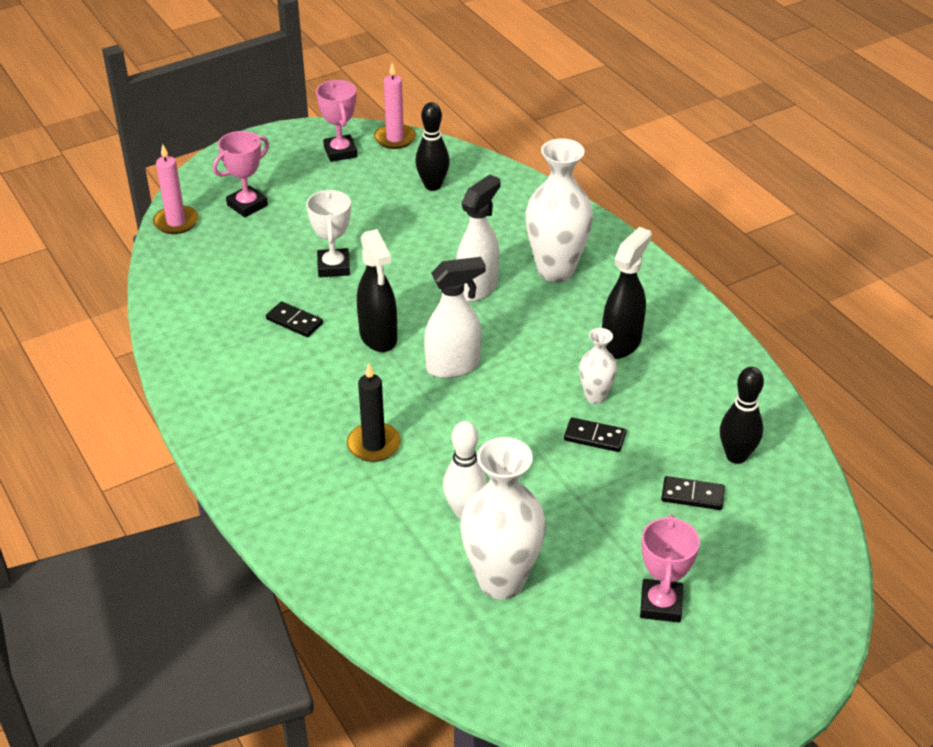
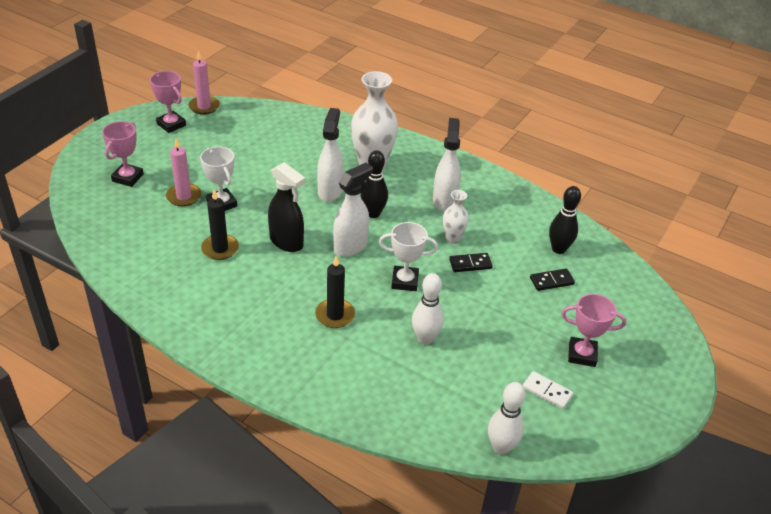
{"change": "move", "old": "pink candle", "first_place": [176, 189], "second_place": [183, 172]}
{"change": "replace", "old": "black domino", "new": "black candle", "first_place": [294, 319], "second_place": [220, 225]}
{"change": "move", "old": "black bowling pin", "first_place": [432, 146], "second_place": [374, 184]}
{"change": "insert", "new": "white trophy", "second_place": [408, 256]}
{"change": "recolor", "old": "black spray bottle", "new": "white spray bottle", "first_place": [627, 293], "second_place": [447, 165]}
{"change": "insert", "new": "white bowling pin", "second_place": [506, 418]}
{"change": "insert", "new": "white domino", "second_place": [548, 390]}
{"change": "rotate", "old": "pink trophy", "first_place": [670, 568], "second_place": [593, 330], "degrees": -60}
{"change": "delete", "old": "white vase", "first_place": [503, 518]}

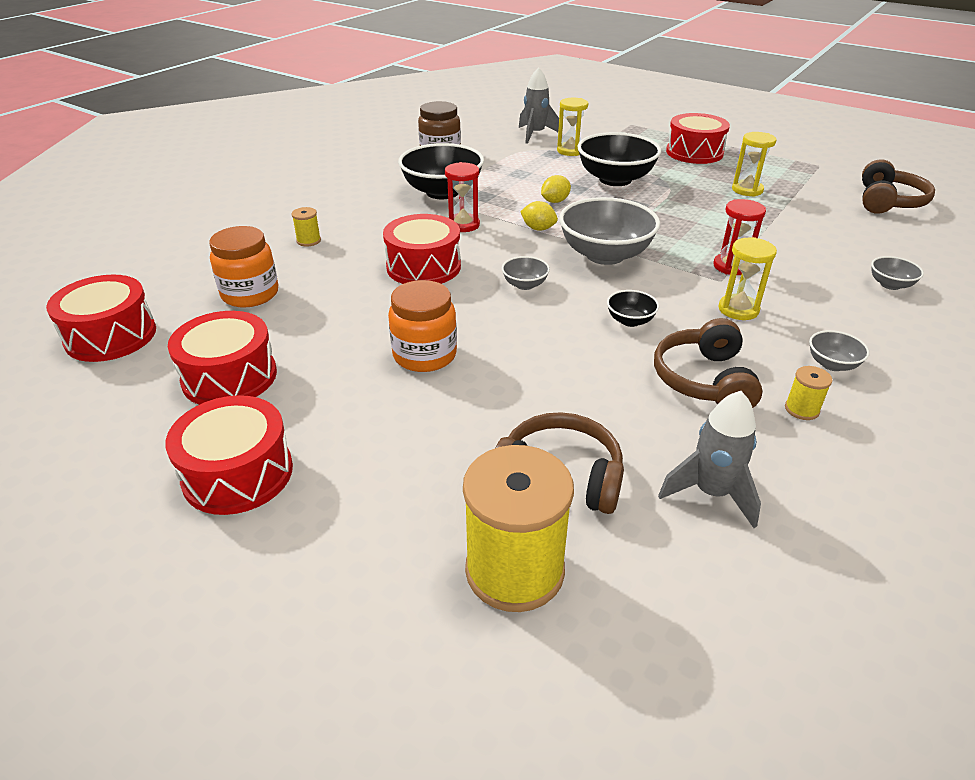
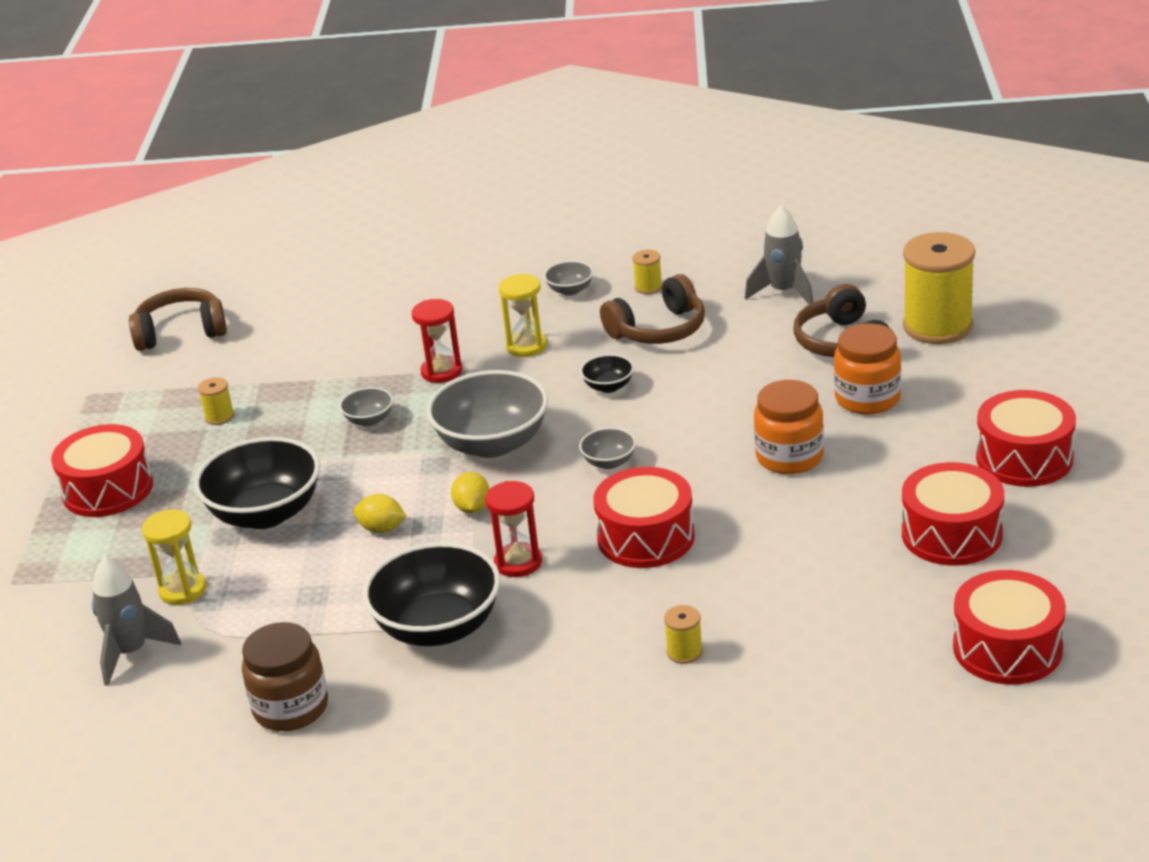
{"change": "replace", "old": "yellow hourglass", "new": "yellow spool", "first_place": [754, 164], "second_place": [216, 401]}
{"change": "move", "old": "grey bowl", "first_place": [897, 273], "second_place": [366, 407]}
{"change": "move", "old": "orange jar", "first_place": [243, 266], "second_place": [867, 369]}

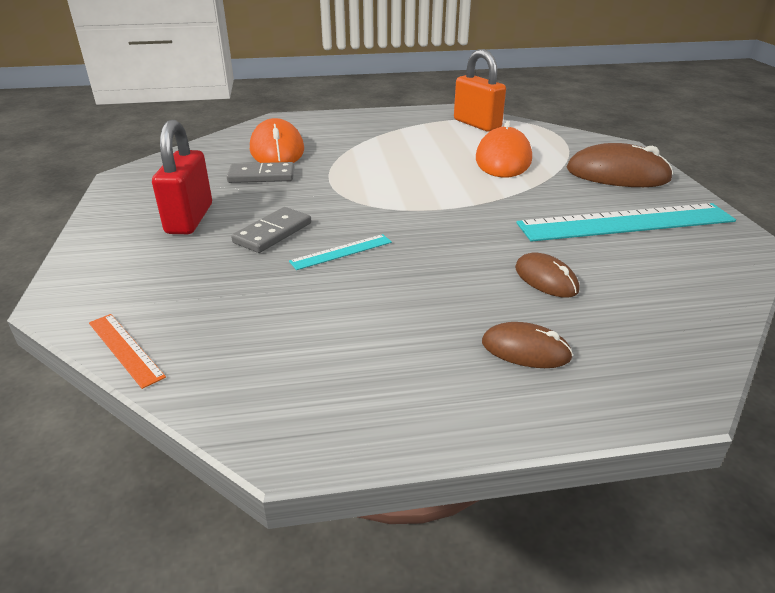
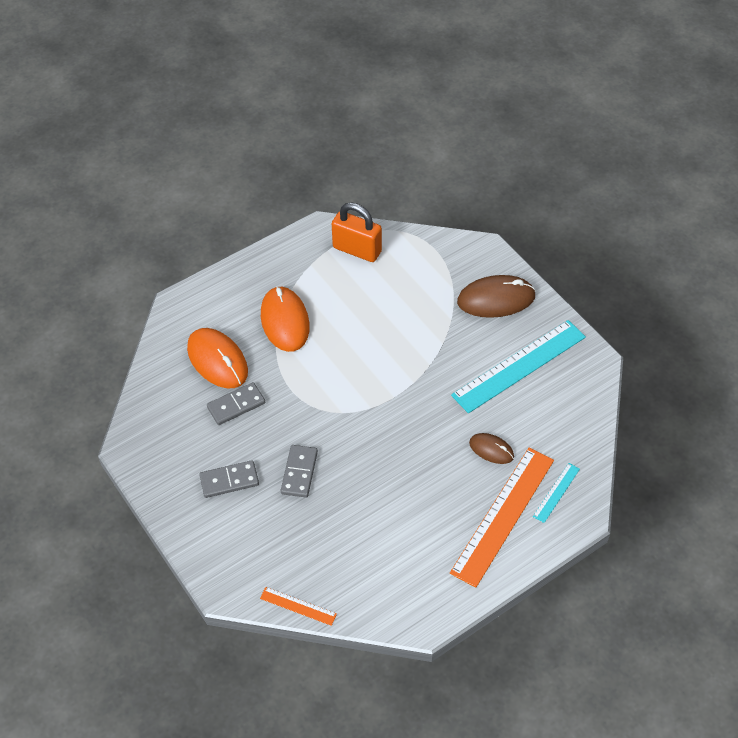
{"change": "replace", "old": "red padlock", "new": "grey domino", "first_place": [182, 177], "second_place": [229, 479]}
{"change": "move", "old": "orange mouse", "first_place": [504, 149], "second_place": [285, 319]}
{"change": "replace", "old": "brown mouse", "new": "orange ruler", "first_place": [527, 345], "second_place": [502, 518]}
{"change": "move", "old": "turquoise ruler", "first_place": [340, 252], "second_place": [556, 493]}

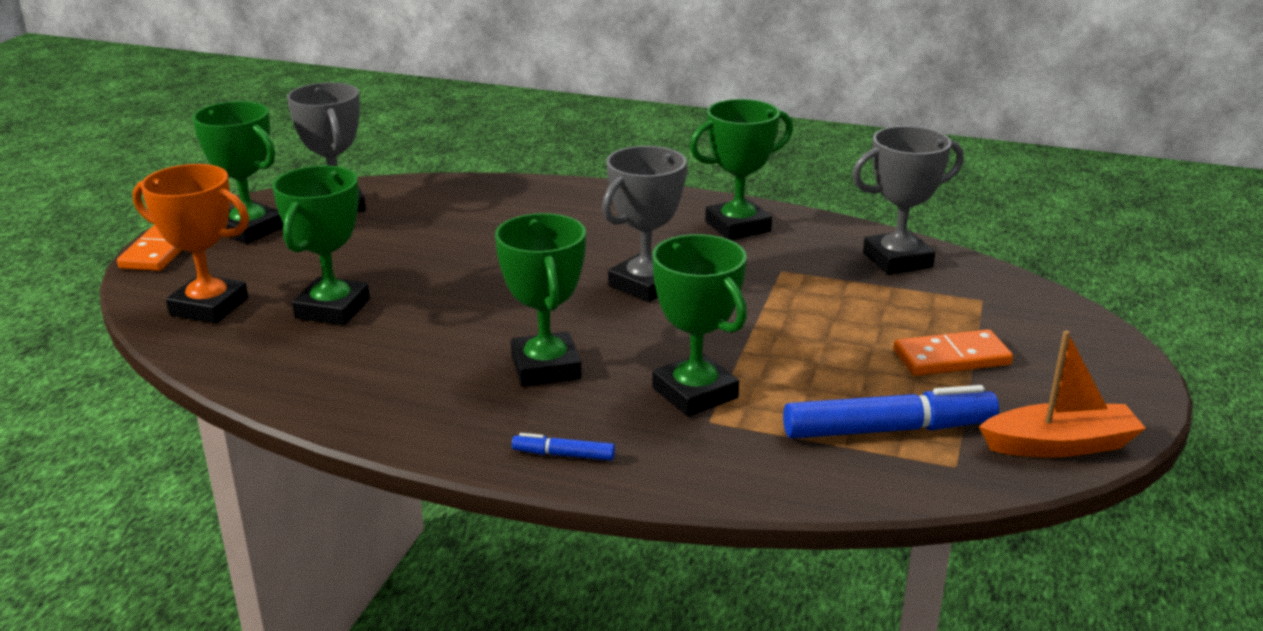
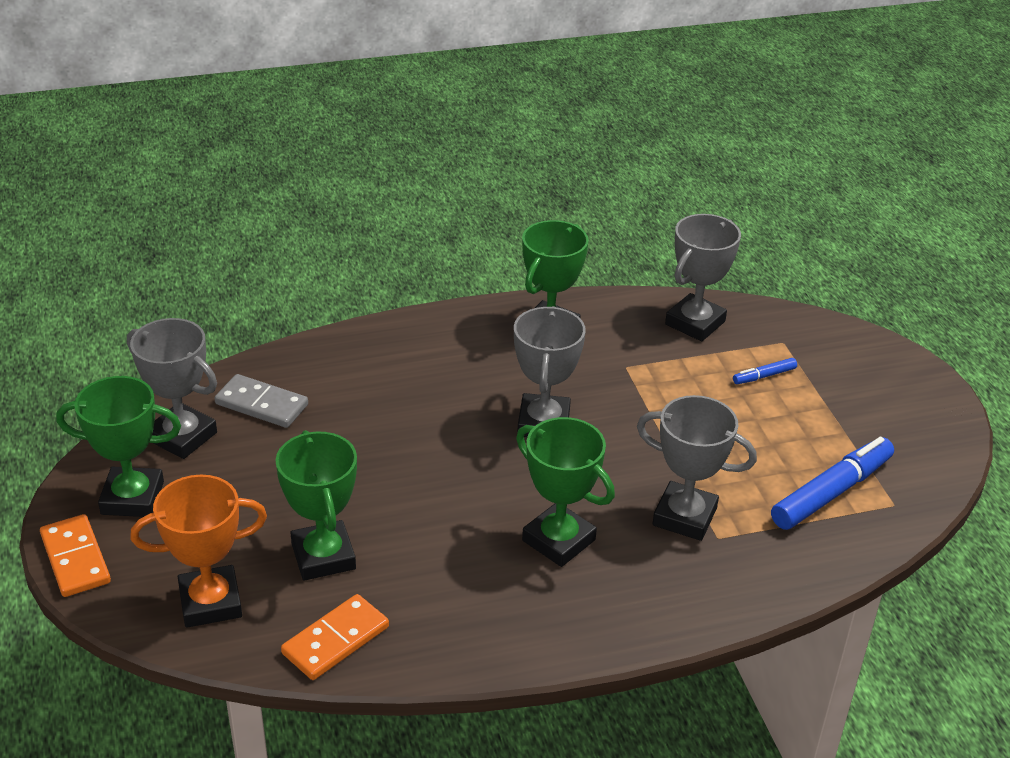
{"change": "insert", "new": "grey domino", "second_place": [261, 401]}
{"change": "move", "old": "orange domino", "first_place": [953, 352], "second_place": [335, 637]}
{"change": "recolor", "old": "green trophy", "new": "grey trophy", "first_place": [699, 325], "second_place": [697, 468]}
{"change": "move", "old": "blue marker", "first_place": [563, 447], "second_place": [765, 371]}
{"change": "delete", "old": "orange boat", "first_place": [1062, 394]}

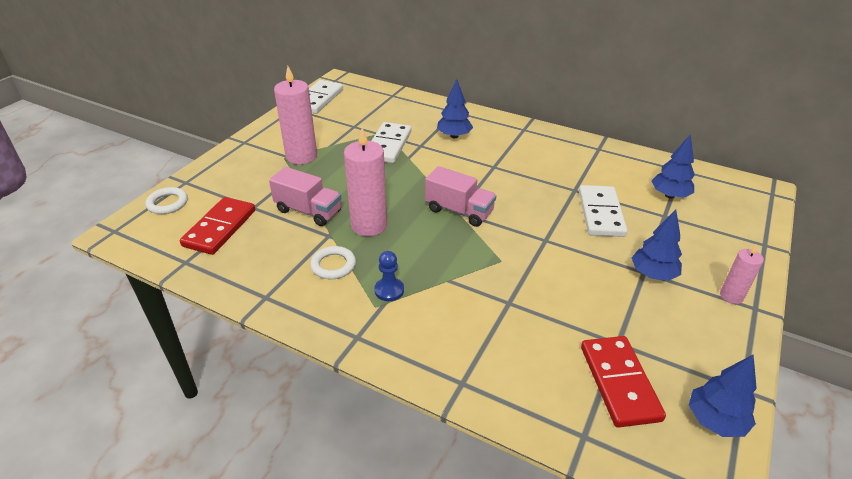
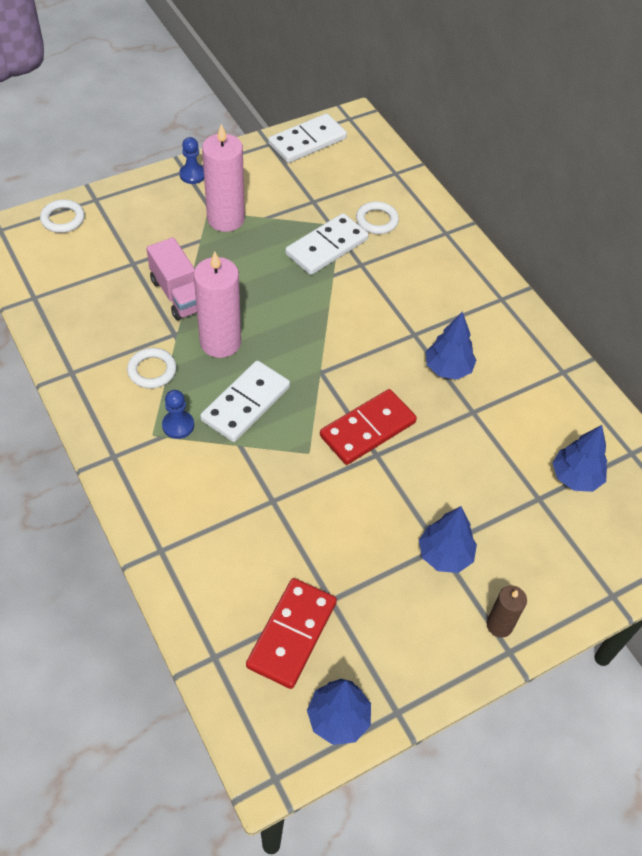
{"change": "insert", "new": "blue pawn", "second_place": [191, 160]}
{"change": "move", "old": "white domino", "first_place": [603, 211], "second_place": [245, 401]}
{"change": "move", "old": "red domino", "first_place": [217, 226], "second_place": [368, 427]}
{"change": "insert", "new": "white ring", "second_place": [377, 217]}
{"change": "move", "old": "blue tree", "first_place": [455, 108], "second_place": [451, 345]}
{"change": "recolor", "old": "pink candle", "new": "brown candle", "first_place": [742, 274], "second_place": [507, 612]}
{"change": "delete", "old": "pink truck", "first_place": [460, 196]}

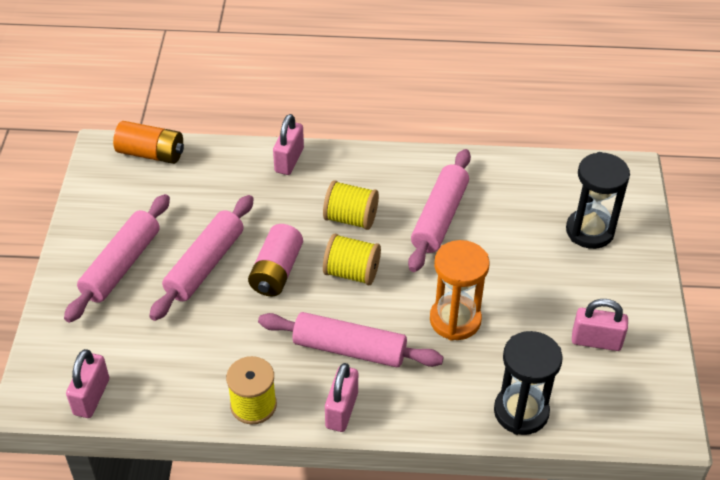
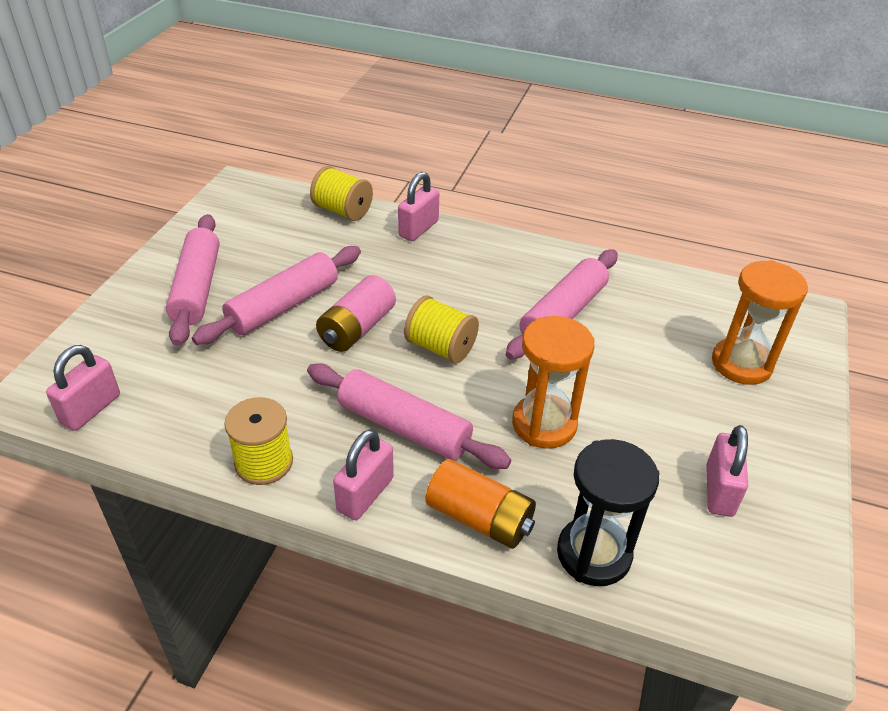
{"change": "rotate", "old": "pink rolling pin", "first_place": [117, 258], "second_place": [193, 280], "degrees": -45}
{"change": "move", "old": "yellow spool", "first_place": [351, 205], "second_place": [341, 193]}
{"change": "move", "old": "orange battery", "first_place": [148, 142], "second_place": [480, 504]}
{"change": "rotate", "old": "pink padlock", "first_place": [600, 325], "second_place": [727, 471], "degrees": 75}
{"change": "recolor", "old": "black hourglass", "new": "orange hourglass", "first_place": [598, 200], "second_place": [760, 322]}

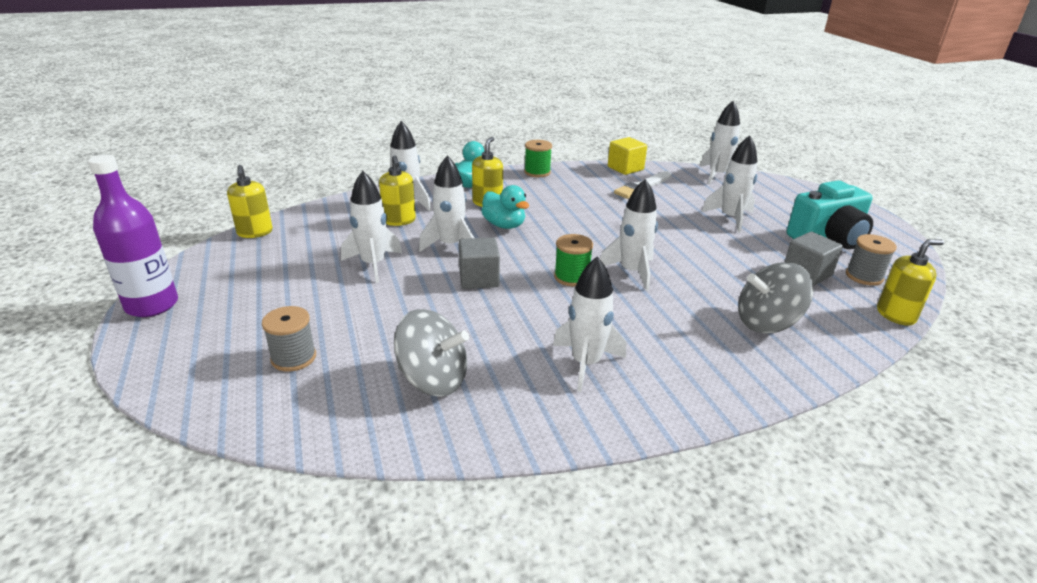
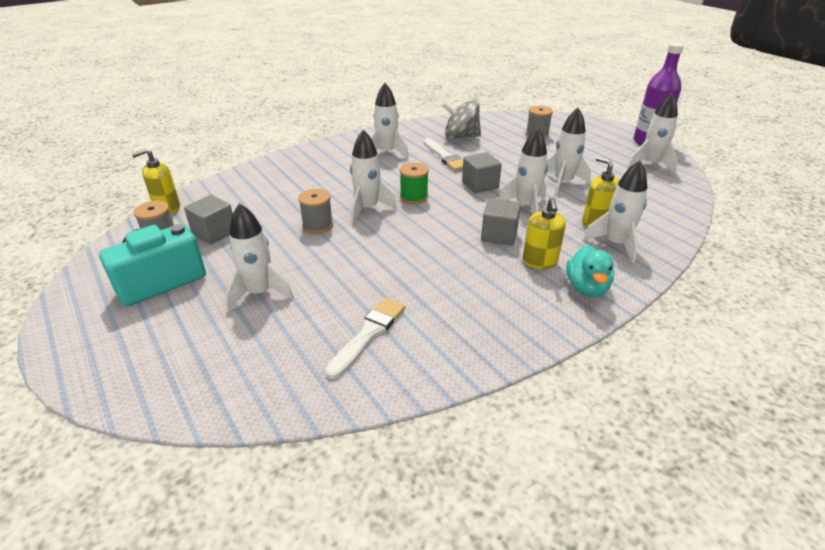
{"change": "insert", "new": "grey spool", "second_place": [315, 211]}
{"change": "insert", "new": "white brush", "second_place": [443, 154]}
{"change": "replace", "old": "turquoise duck", "new": "grey cube", "first_place": [505, 207], "second_place": [501, 222]}
{"change": "move", "old": "white rocket", "first_place": [720, 142], "second_place": [653, 133]}
{"change": "delete", "old": "yellow soap dispenser", "first_place": [250, 201]}
{"change": "delete", "old": "green spool", "first_place": [538, 158]}
{"change": "delete", "old": "yellow cube", "first_place": [627, 156]}
{"change": "delete", "old": "grey spinning top", "first_place": [776, 298]}

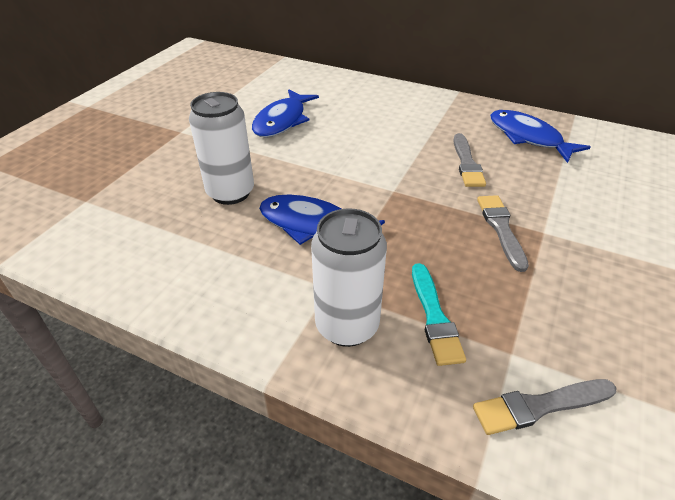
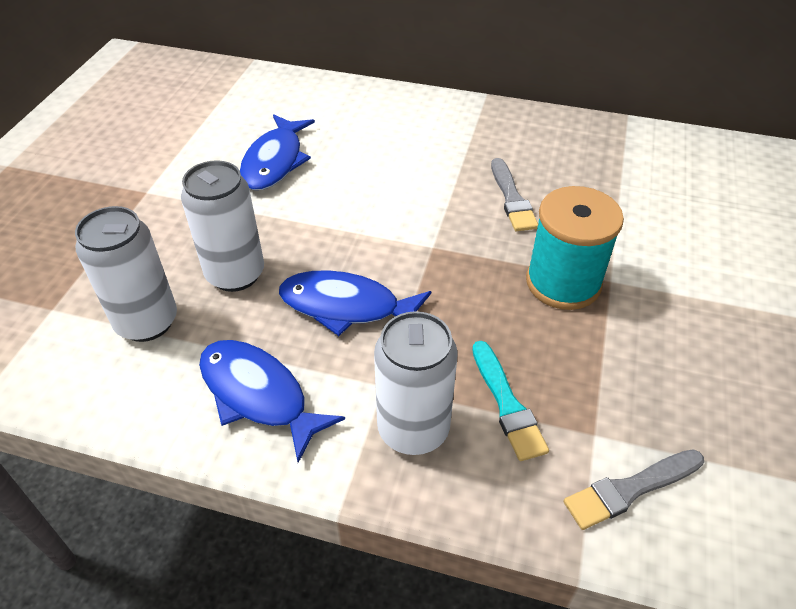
{"change": "insert", "new": "white can", "second_place": [126, 274]}
{"change": "move", "old": "blue fish", "first_place": [540, 136], "second_place": [272, 401]}
{"change": "replace", "old": "grey brush", "new": "turquoise spool", "first_place": [503, 233], "second_place": [575, 248]}

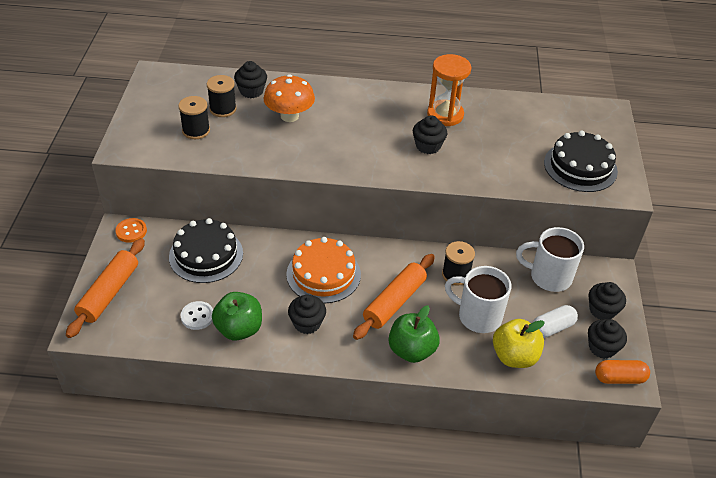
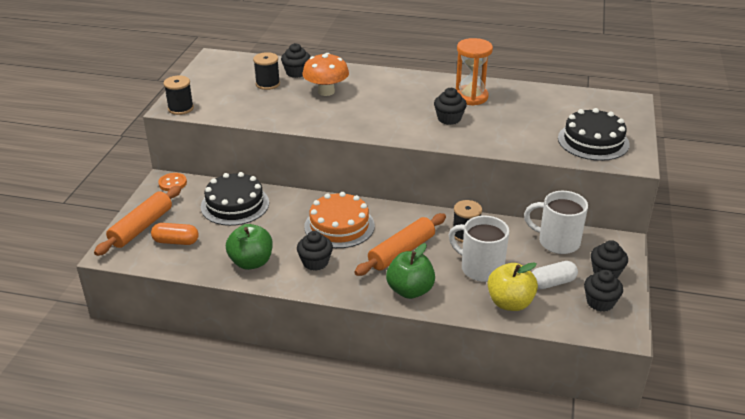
{"change": "move", "old": "orange capsule", "first_place": [622, 372], "second_place": [175, 234]}
{"change": "move", "old": "black spool", "first_place": [194, 117], "second_place": [178, 95]}
{"change": "delete", "old": "white button", "first_place": [197, 315]}

